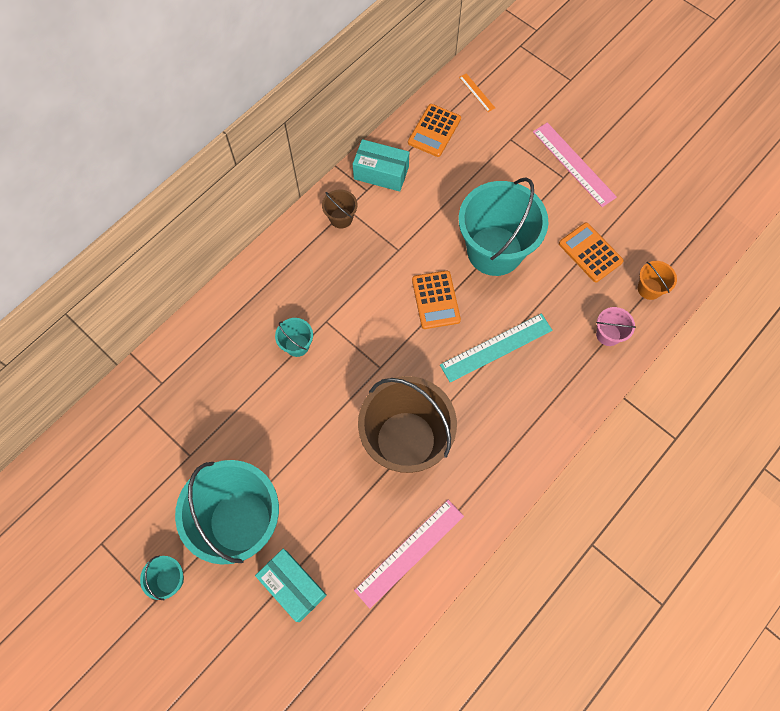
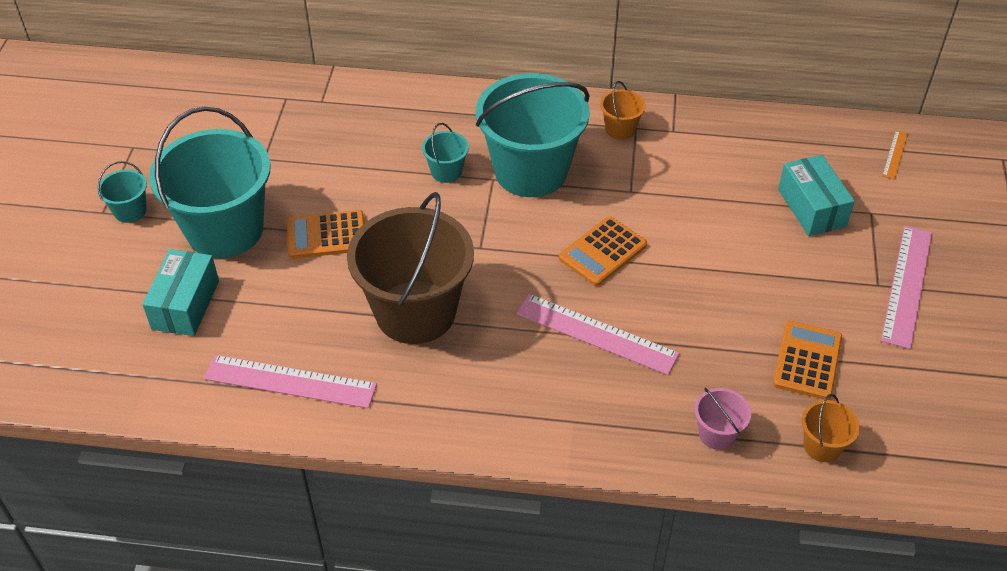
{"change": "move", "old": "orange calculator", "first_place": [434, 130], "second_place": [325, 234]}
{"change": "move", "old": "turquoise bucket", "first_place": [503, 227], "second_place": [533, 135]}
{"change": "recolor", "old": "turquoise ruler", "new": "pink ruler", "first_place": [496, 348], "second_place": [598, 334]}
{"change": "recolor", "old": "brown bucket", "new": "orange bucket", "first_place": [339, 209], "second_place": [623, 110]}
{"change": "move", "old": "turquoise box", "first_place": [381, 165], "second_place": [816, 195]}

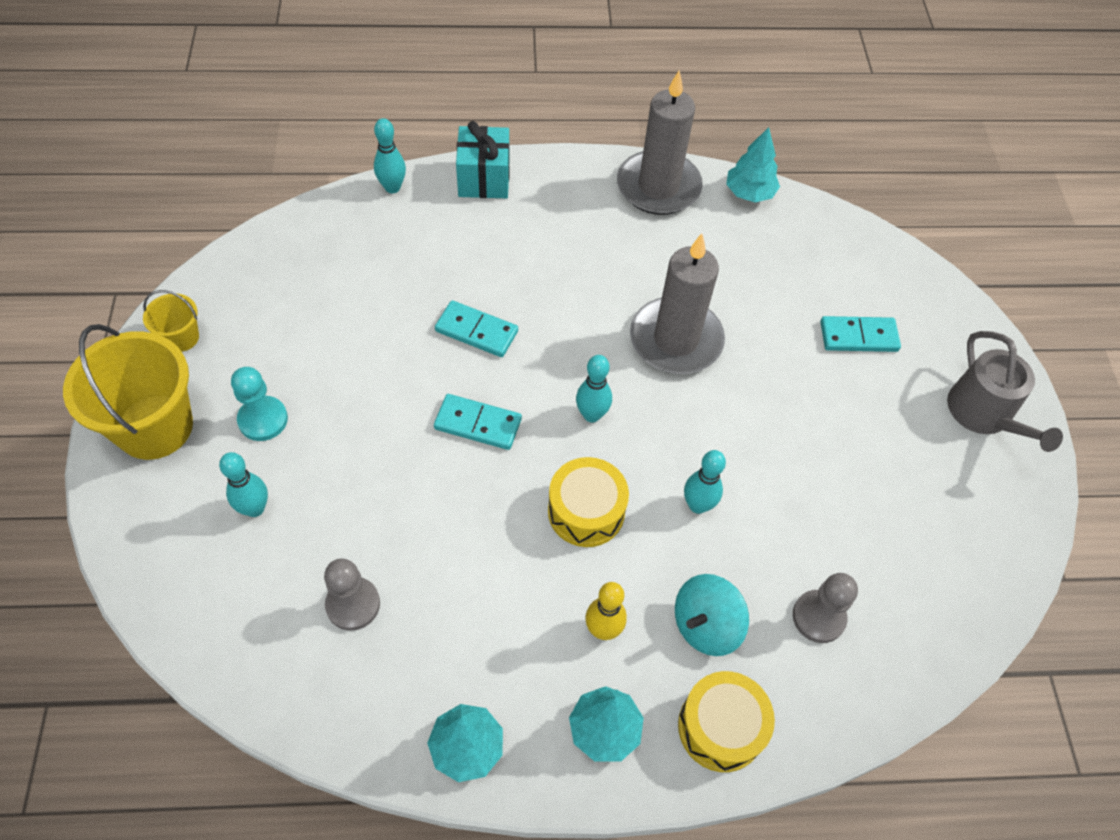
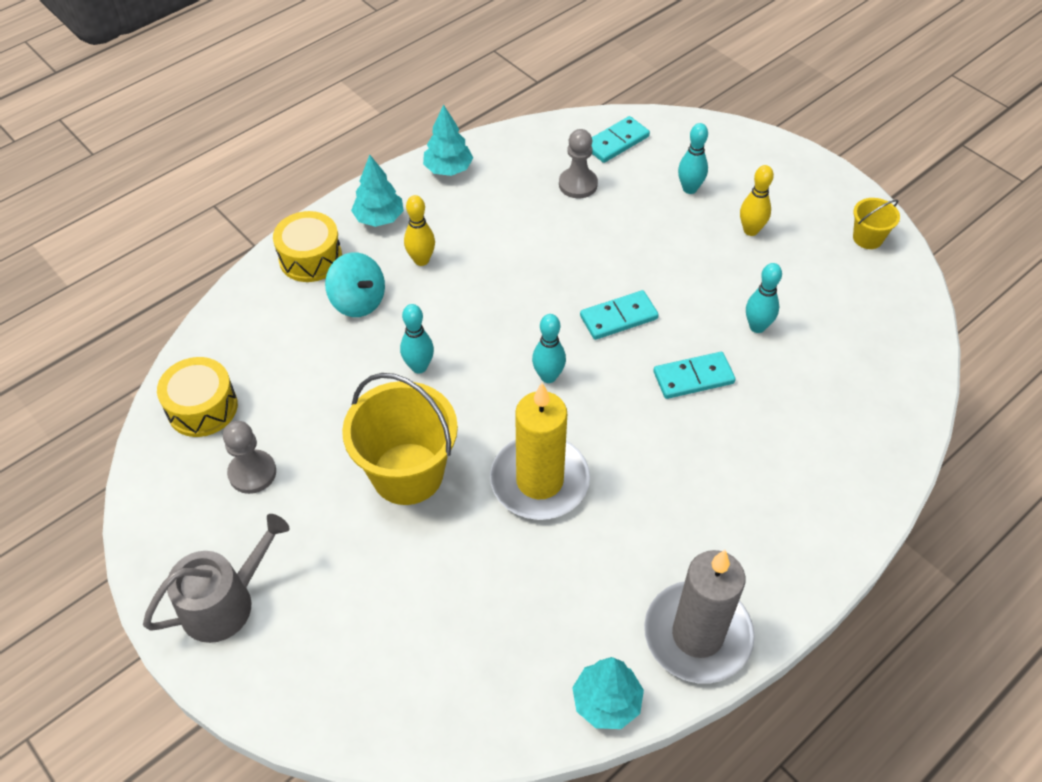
{"change": "rotate", "old": "grey watering can", "first_place": [1005, 391], "second_place": [216, 578], "degrees": 105}
{"change": "move", "old": "yellow drum", "first_place": [588, 502], "second_place": [197, 397]}
{"change": "move", "old": "grey pawn", "first_place": [825, 608], "second_place": [249, 457]}
{"change": "rotate", "old": "turquoise spinning top", "first_place": [712, 615], "second_place": [355, 284], "degrees": 120}
{"change": "move", "old": "yellow bucket", "first_place": [128, 392], "second_place": [400, 439]}
{"change": "recolor", "old": "grey candle", "new": "yellow candle", "first_place": [677, 303], "second_place": [540, 451]}
{"change": "move", "old": "turquoise domino", "first_place": [860, 334], "second_place": [621, 139]}
{"change": "replace", "old": "turquoise pawn", "new": "yellow bowling pin", "first_place": [259, 404], "second_place": [757, 200]}
{"change": "move", "old": "turquoise bowling pin", "first_place": [390, 155], "second_place": [764, 298]}
{"change": "delete", "old": "turquoise gift", "first_place": [482, 159]}

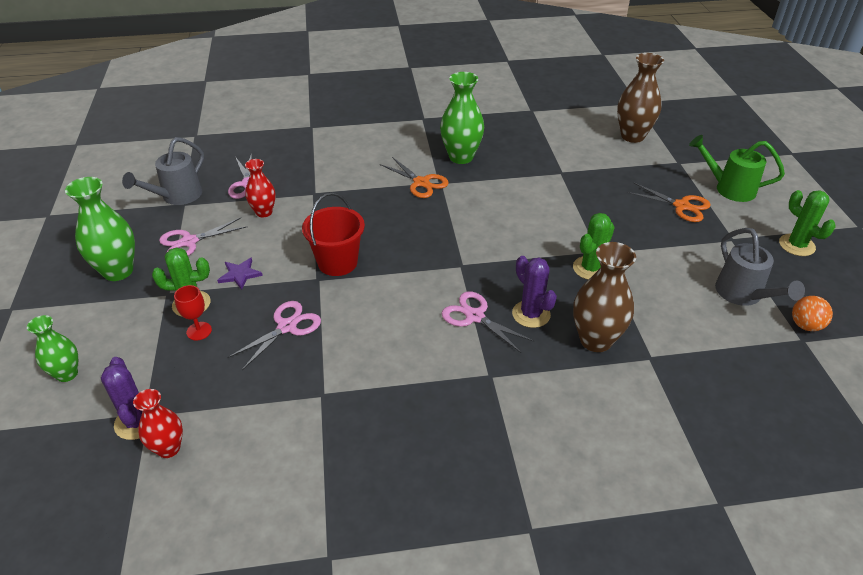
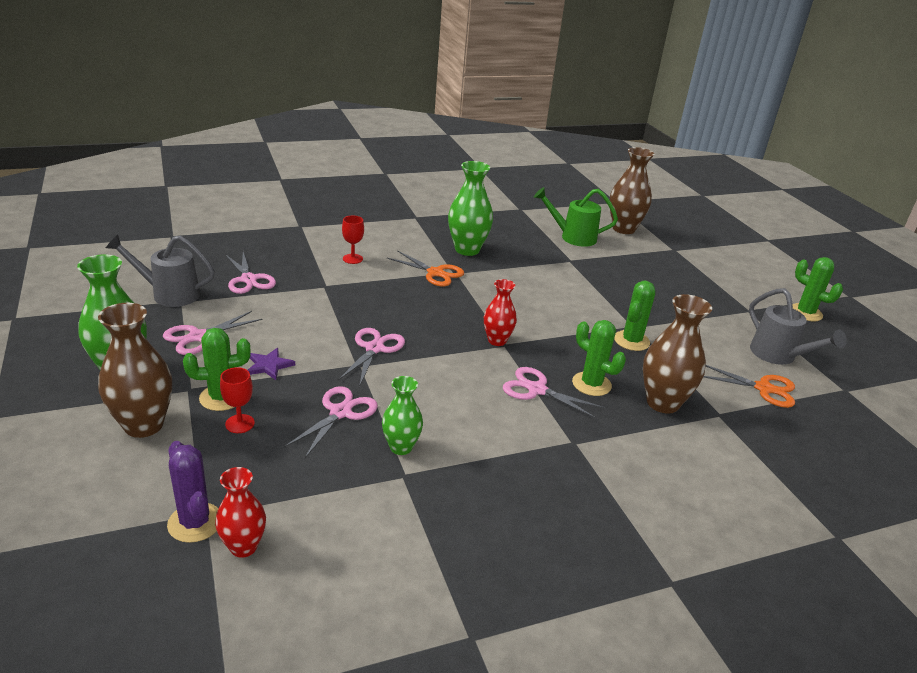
{"change": "insert", "new": "brown vase", "second_place": [135, 370]}
{"change": "rotate", "old": "grey watering can", "first_place": [163, 171], "second_place": [160, 271], "degrees": 75}
{"change": "replace", "old": "red bucket", "new": "pink scissors", "first_place": [333, 234], "second_place": [371, 357]}
{"change": "insert", "new": "red goblet", "second_place": [353, 240]}
{"change": "move", "old": "green vase", "first_place": [52, 348], "second_place": [402, 415]}
{"change": "move", "old": "red vase", "first_place": [260, 188], "second_place": [500, 312]}
{"change": "move", "old": "green watering can", "first_place": [737, 168], "second_place": [576, 217]}
{"change": "recolor", "old": "purple cactus", "new": "green cactus", "first_place": [534, 292], "second_place": [599, 358]}
{"change": "move", "old": "orange scissors", "first_place": [669, 202], "second_place": [749, 386]}
{"change": "delete", "old": "orange ball", "first_place": [812, 313]}

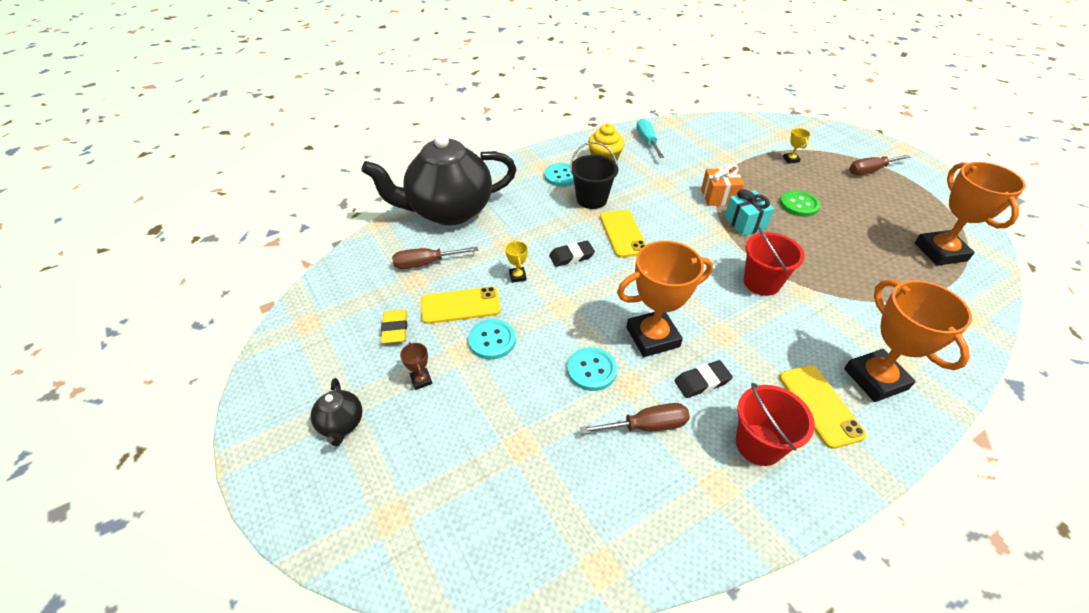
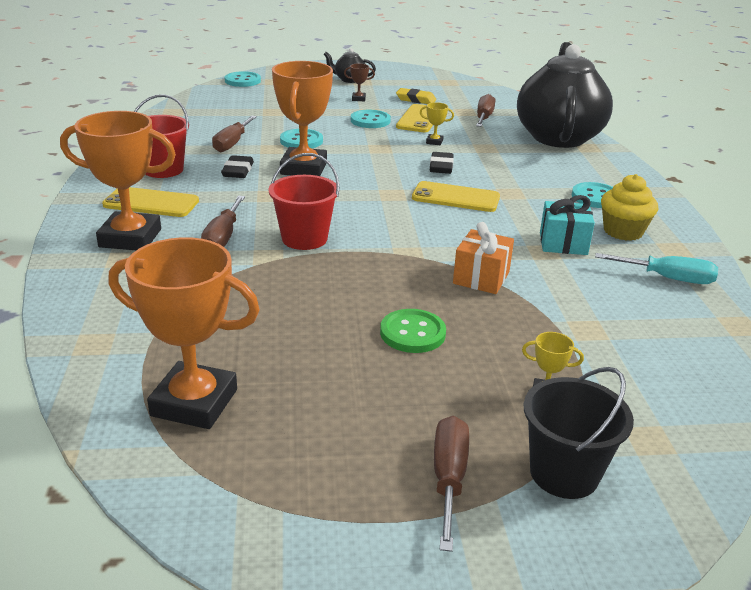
{"change": "insert", "new": "brown screwdriver", "second_place": [223, 221]}
{"change": "insert", "new": "turquoise button", "second_place": [243, 79]}
{"change": "move", "old": "black bucket", "first_place": [594, 175], "second_place": [579, 433]}
{"change": "move", "old": "turquoise gift", "first_place": [749, 212], "second_place": [567, 225]}

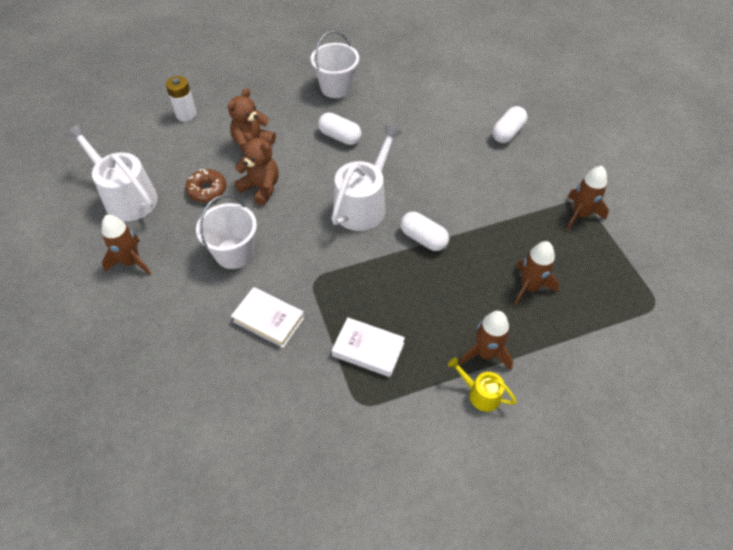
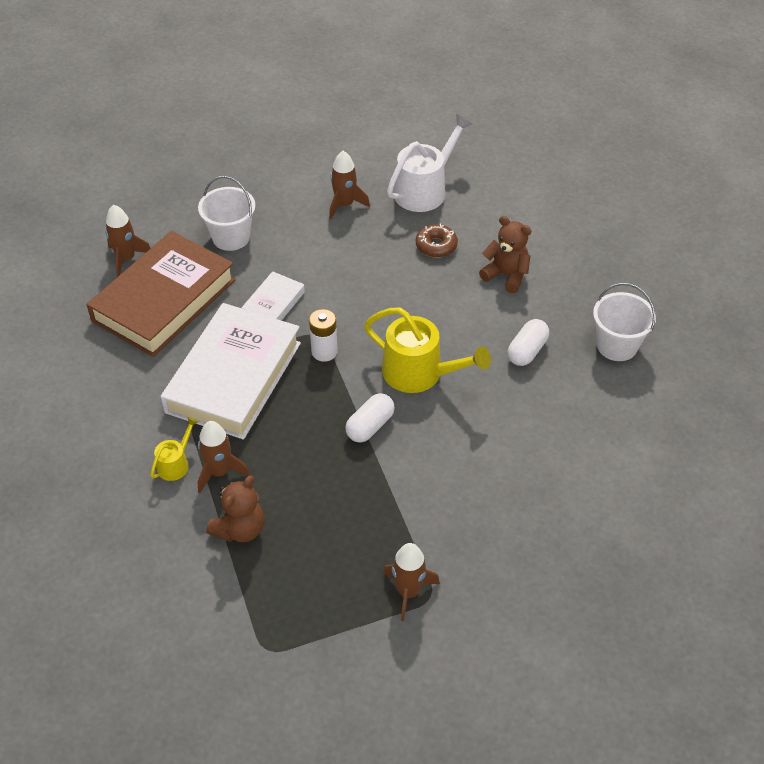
{"change": "insert", "new": "brown book", "second_place": [161, 294]}
{"change": "move", "old": "brown rocket", "first_place": [536, 273], "second_place": [128, 241]}
{"change": "resize", "old": "white book", "first_place": [368, 347], "second_place": [231, 371], "factor": 2.18}
{"change": "move", "old": "white bucket", "first_place": [226, 232], "second_place": [226, 213]}
{"change": "move", "old": "brown teddy bear", "first_place": [256, 168], "second_place": [235, 508]}
{"change": "move", "old": "white battery", "first_place": [181, 99], "second_place": [323, 335]}
{"change": "recolor", "old": "white watering can", "new": "yellow watering can", "first_place": [366, 177], "second_place": [427, 350]}
{"change": "delete", "old": "white capsule", "first_place": [509, 124]}

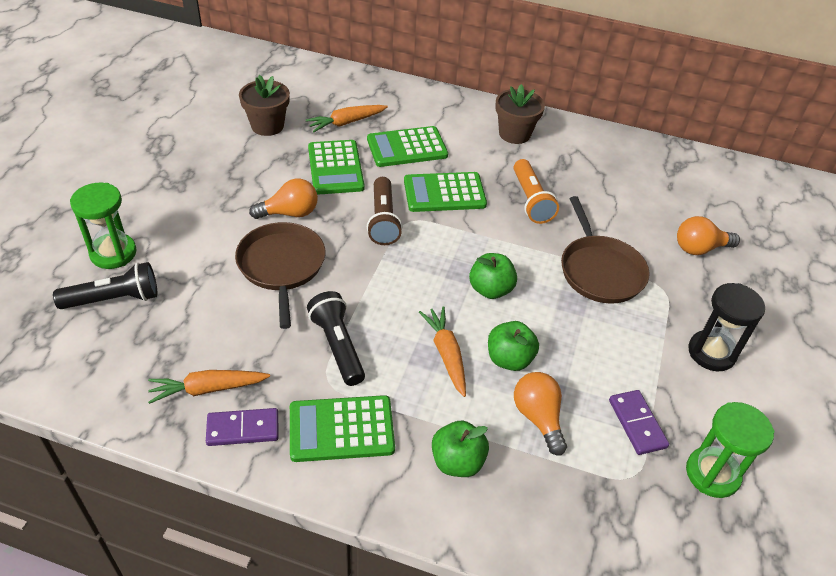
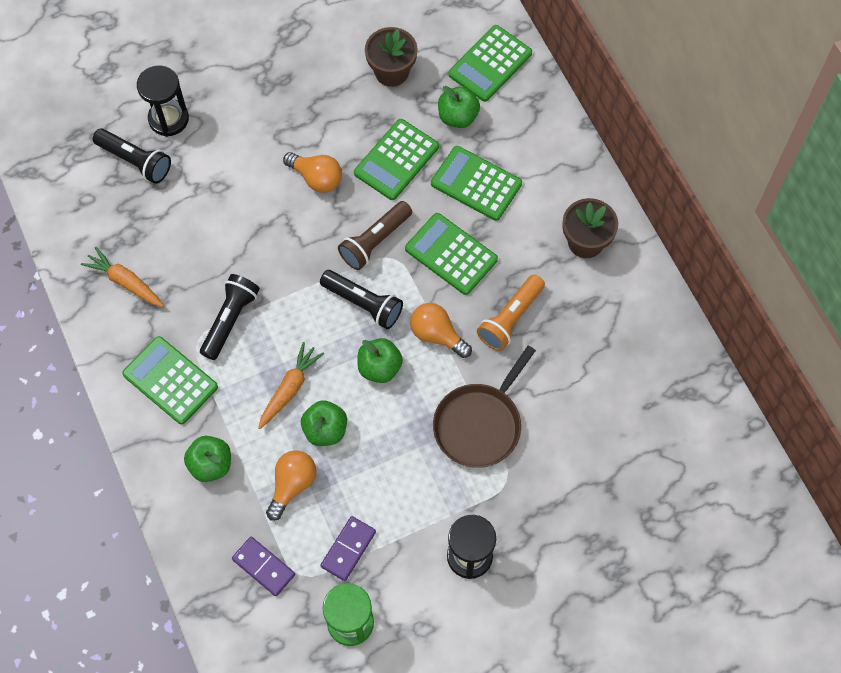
{"change": "recolor", "old": "green hourglass", "new": "black hourglass", "first_place": [103, 226], "second_place": [163, 101]}
{"change": "move", "old": "purple domino", "first_place": [242, 427], "second_place": [263, 566]}
{"change": "insert", "new": "black flashlight", "second_place": [361, 299]}
{"change": "move", "old": "orange light bulb", "first_place": [708, 235], "second_place": [441, 330]}
{"change": "replace", "old": "orange carrot", "new": "green apple", "first_place": [347, 118], "second_place": [459, 107]}
{"change": "insert", "new": "green calculator", "second_place": [490, 63]}
{"change": "delete", "old": "brown pan", "first_place": [280, 275]}

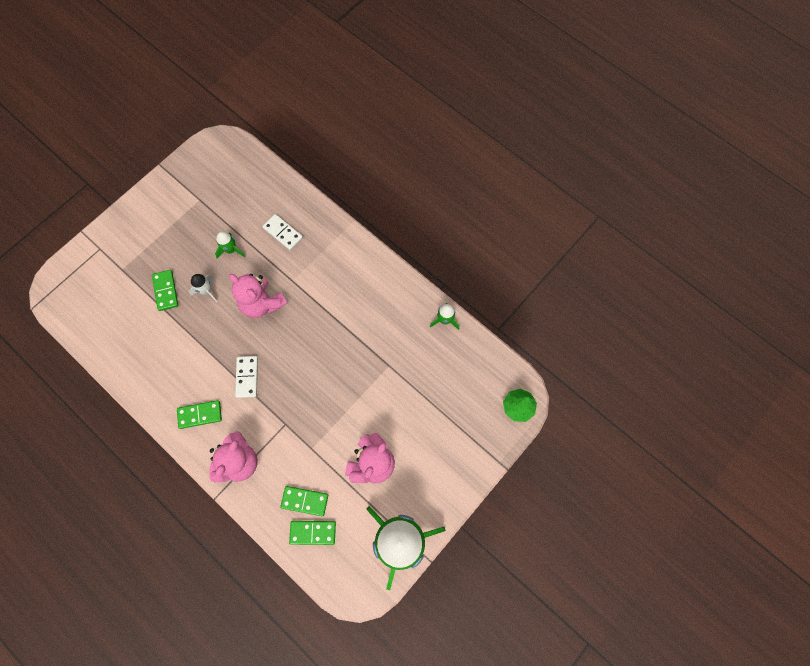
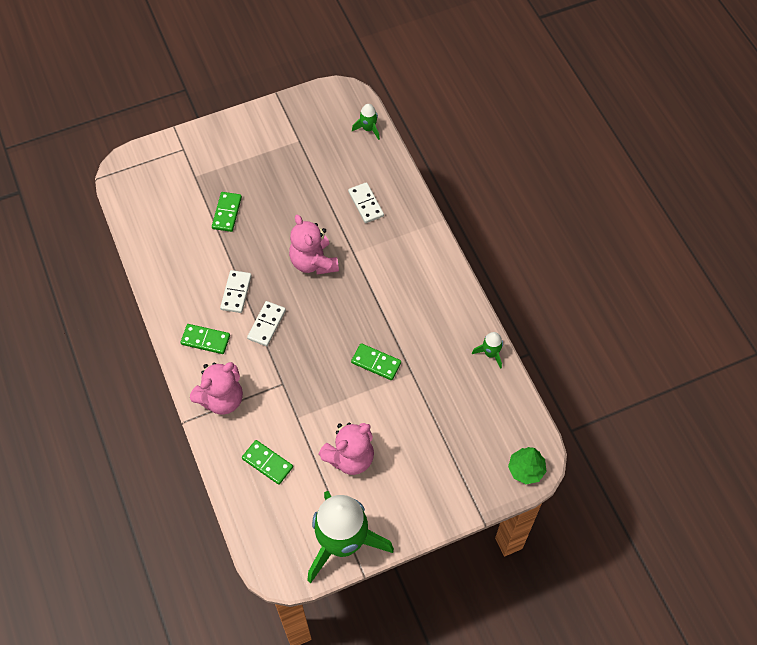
{"change": "insert", "new": "white domino", "second_place": [236, 291]}
{"change": "move", "old": "green domino", "first_place": [312, 533], "second_place": [376, 361]}
{"change": "move", "old": "green rocket", "first_place": [230, 244], "second_place": [366, 122]}
{"change": "delete", "old": "white rocket", "first_place": [203, 288]}

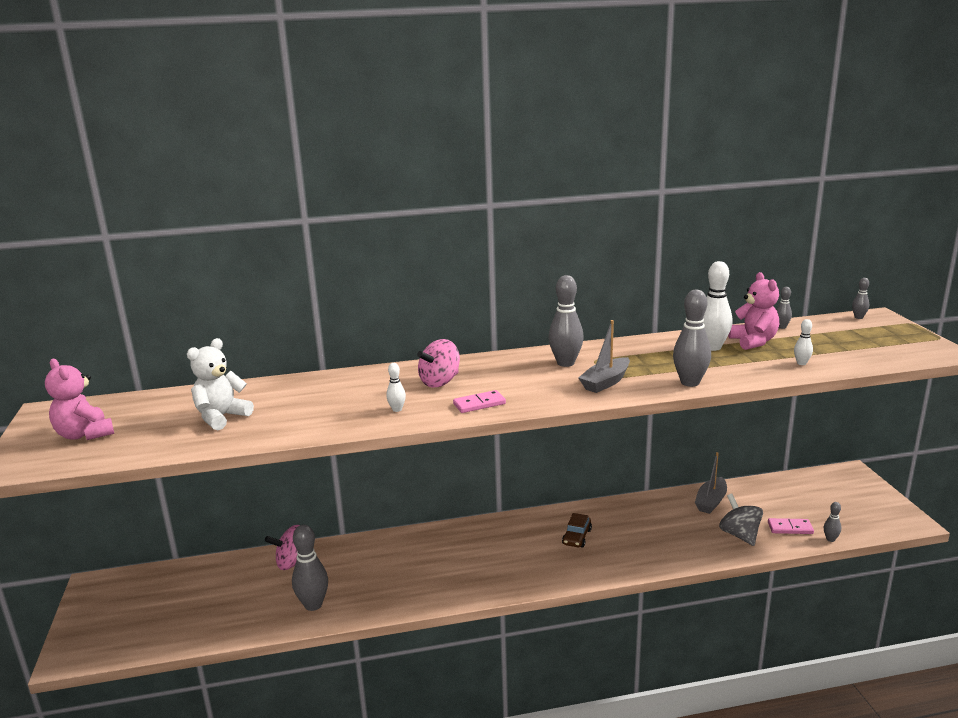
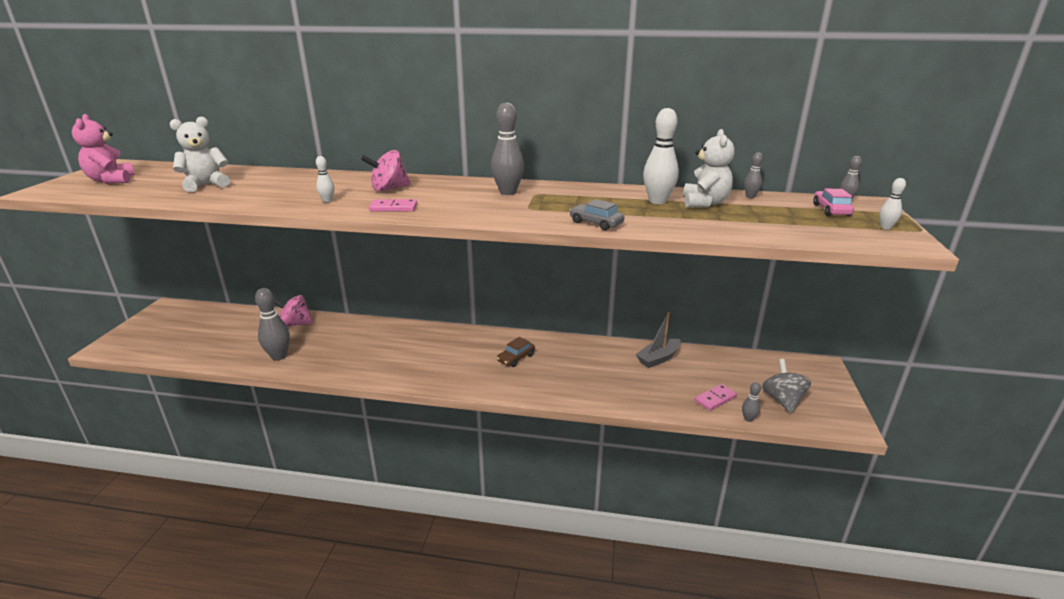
{"change": "replace", "old": "grey bowling pin", "new": "grey car", "first_place": [692, 338], "second_place": [596, 214]}
{"change": "recolor", "old": "pink teddy bear", "new": "white teddy bear", "first_place": [753, 311], "second_place": [709, 168]}
{"change": "rotate", "old": "pink domino", "first_place": [791, 526], "second_place": [716, 397], "degrees": -60}
{"change": "move", "old": "grey spinning top", "first_place": [741, 520], "second_place": [786, 386]}
{"change": "insert", "new": "pink car", "second_place": [833, 202]}
{"change": "move", "old": "white bowling pin", "first_place": [803, 342], "second_place": [892, 203]}
{"change": "delete", "old": "grey boat", "first_place": [604, 356]}

